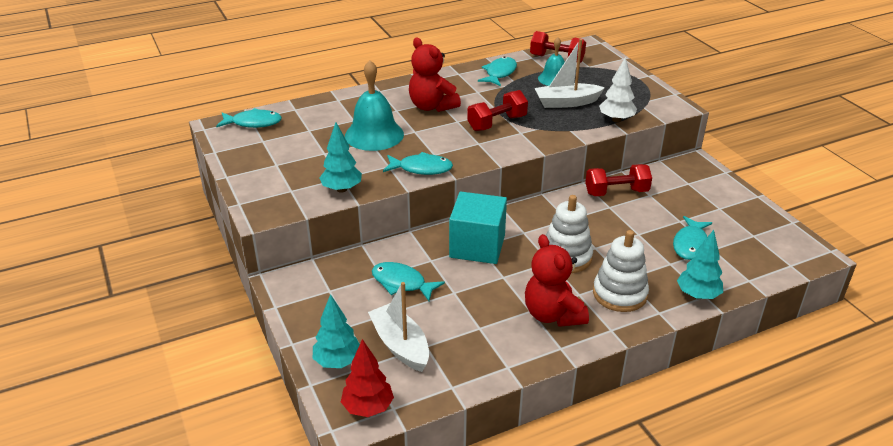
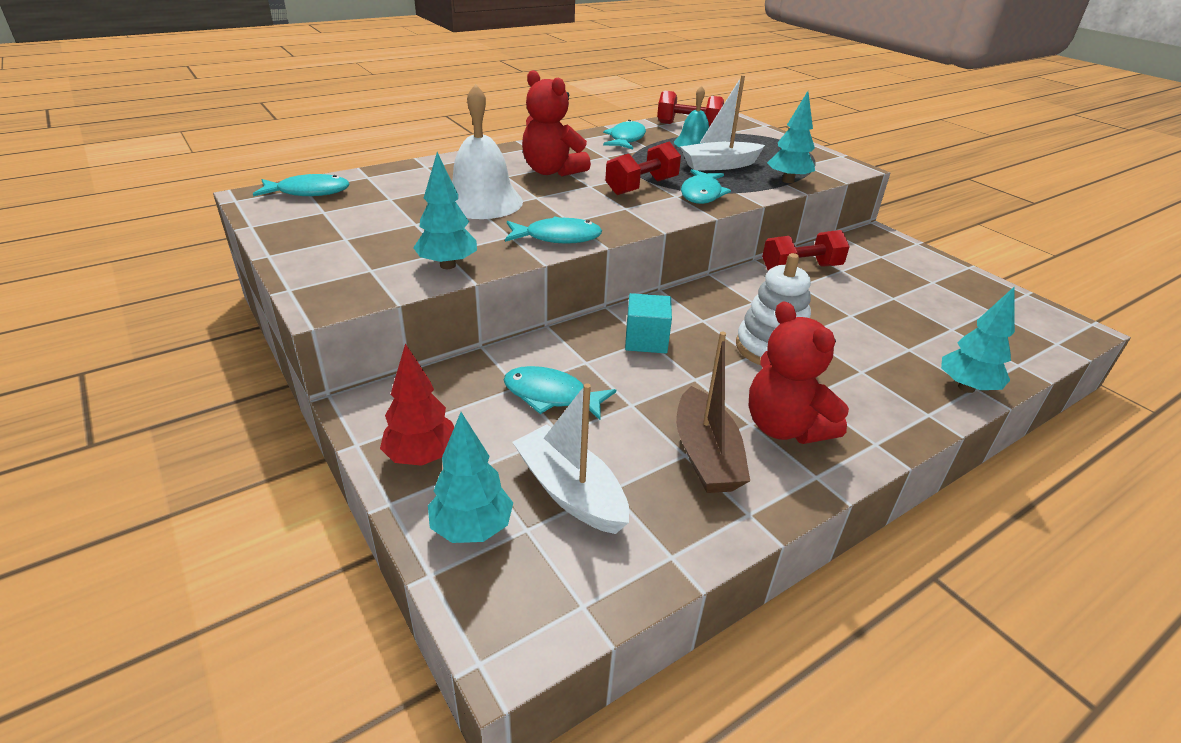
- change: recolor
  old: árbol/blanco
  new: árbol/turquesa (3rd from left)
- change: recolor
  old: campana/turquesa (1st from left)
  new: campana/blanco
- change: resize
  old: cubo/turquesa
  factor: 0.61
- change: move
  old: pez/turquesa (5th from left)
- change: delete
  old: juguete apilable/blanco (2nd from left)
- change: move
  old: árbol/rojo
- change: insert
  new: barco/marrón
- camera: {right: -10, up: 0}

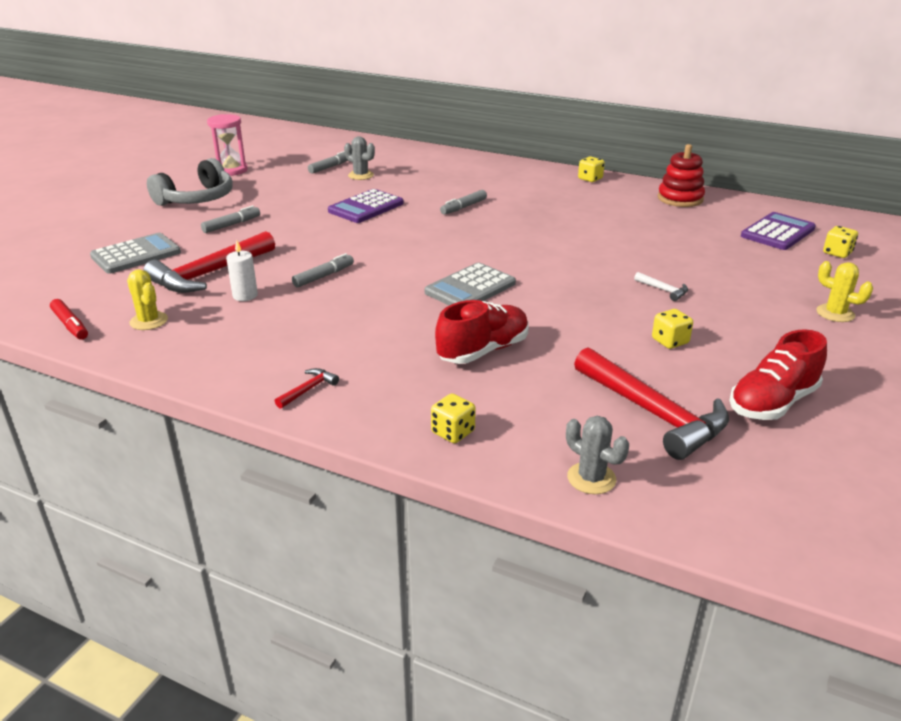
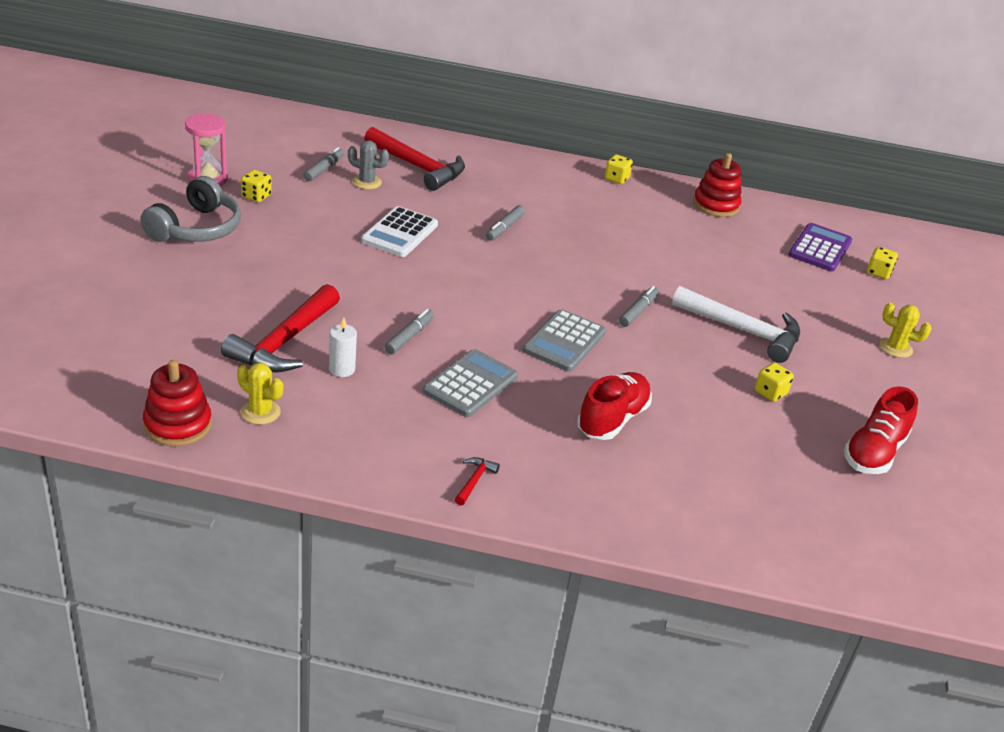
- change: recolor
  old: calculadora/morado (1st from left)
  new: calculadora/blanco
- change: move
  old: rotulador/gris (1st from left in the first image)
  new: rotulador/gris (4th from left)
- change: move
  old: calculadora/gris (1st from left)
- change: resize
  old: martillo/blanco
  factor: 2.41
- change: replace
  old: rotulador/rojo
  new: juguete apilable/rojo (1st from left)
- change: move
  old: martillo/rojo (3rd from left in the first image)
  new: martillo/rojo (2nd from left)
- change: move
  old: dado/amarillo (1st from left)
- change: delete
  old: cactus/gris (2nd from left)
- camera: {right: -20, up: 5}

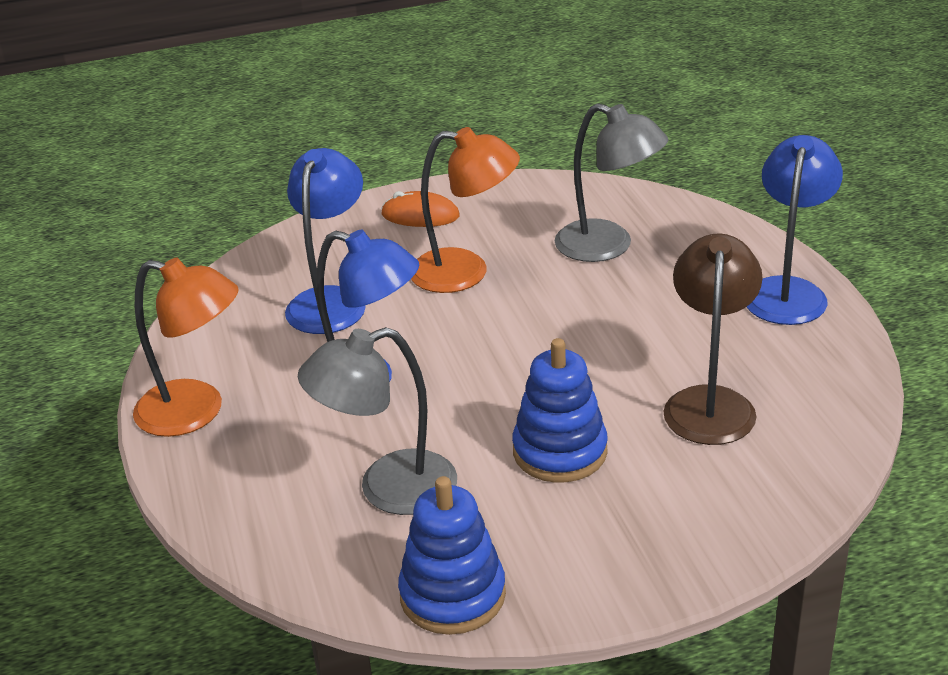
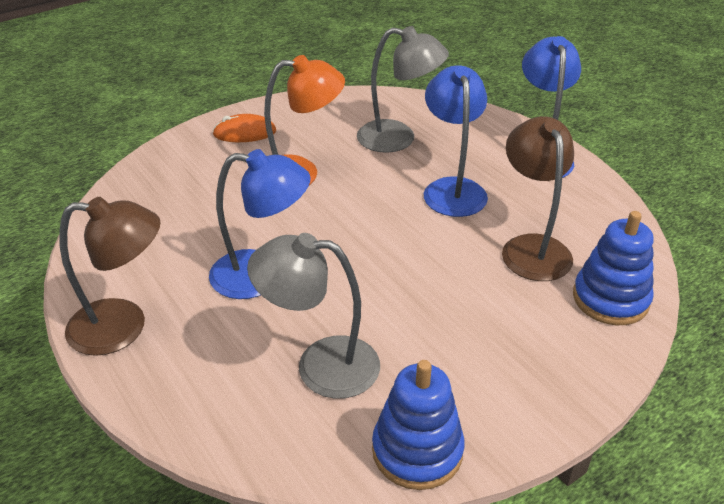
- change: move
  old: lámpara/azul (1st from left in the first image)
  new: lámpara/azul (2nd from left)
- change: recolor
  old: lámpara/naranja (1st from left)
  new: lámpara/marrón (1st from left)
- change: rotate
  old: lámpara/gris (1st from left)
  degrees: 45
- change: move
  old: juguete apilable/azul (2nd from left)
- camera: {right: -20, up: 5}

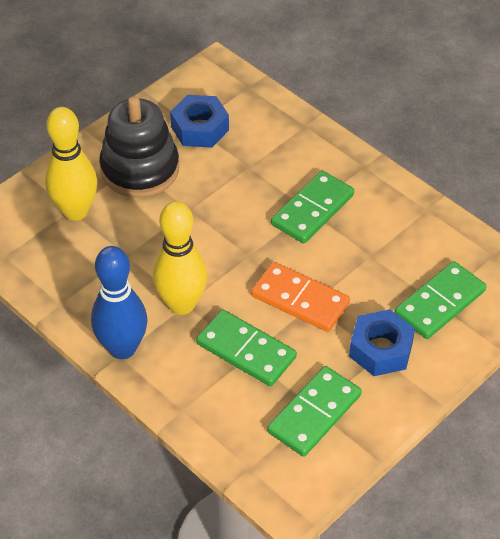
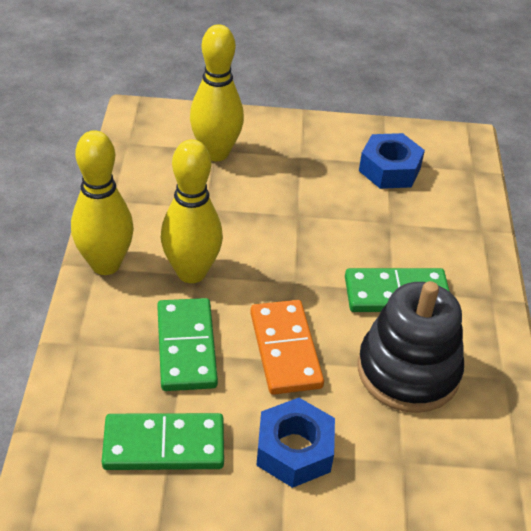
- change: move
  old: juguete apilable/negro
- change: recolor
  old: bolo/azul
  new: bolo/amarillo (1st from left)
- change: delete
  old: ficha de dominó/verde (4th from left)
- camera: {right: 45, up: -5}

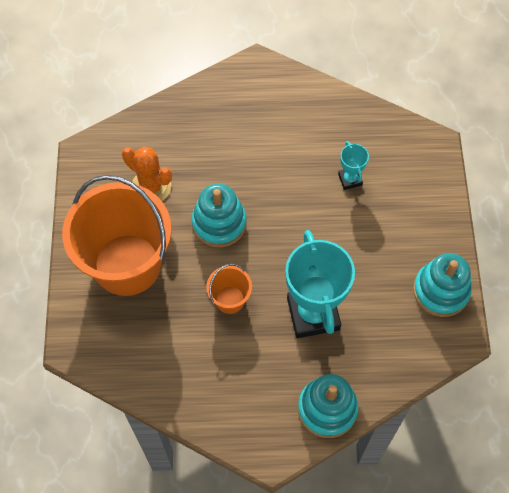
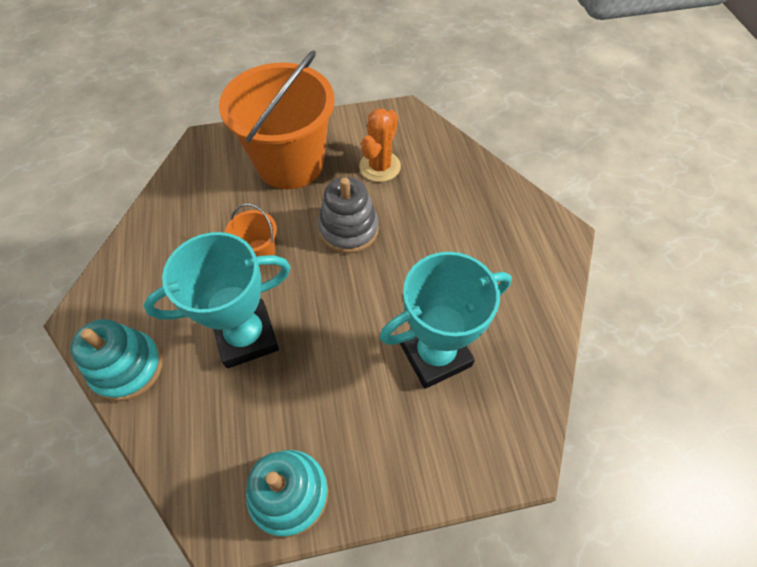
- change: resize
  old: trofeo/turquesa (2nd from left)
  factor: 2.15
- change: recolor
  old: juguete apilable/turquesa (1st from left)
  new: juguete apilable/gris
- camera: {right: 80, up: -5}

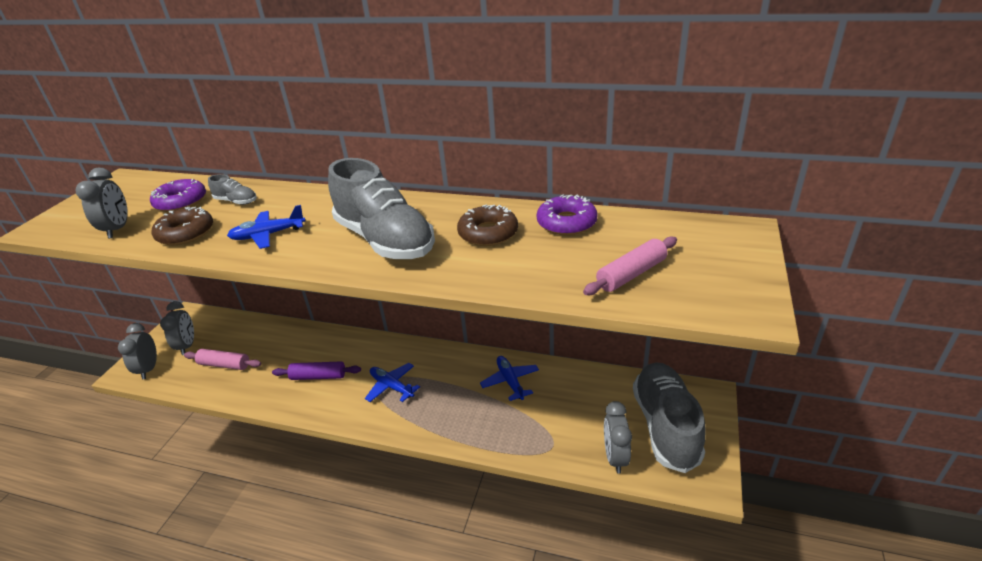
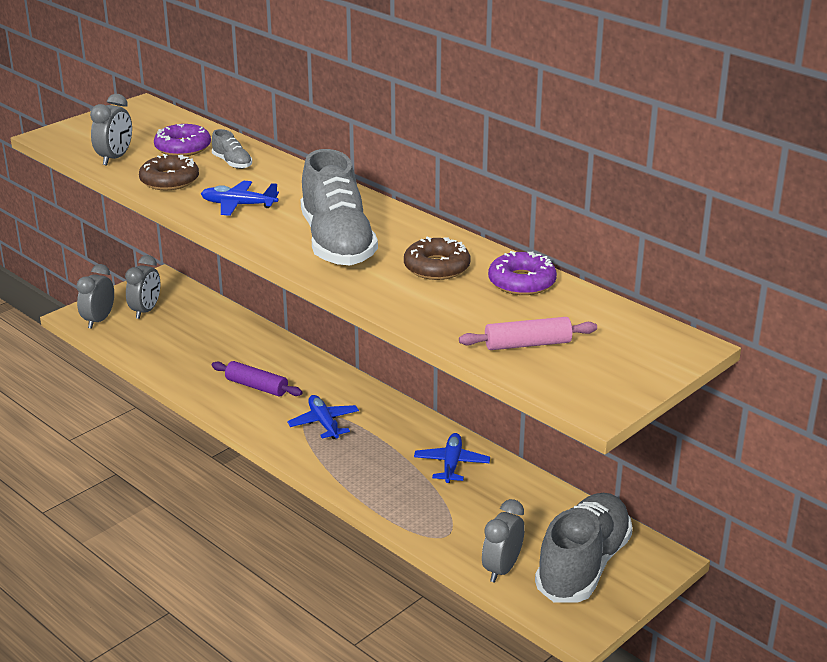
- change: delete
  old: rodillo/rosa (1st from left)
- camera: {right: 25, up: -5}

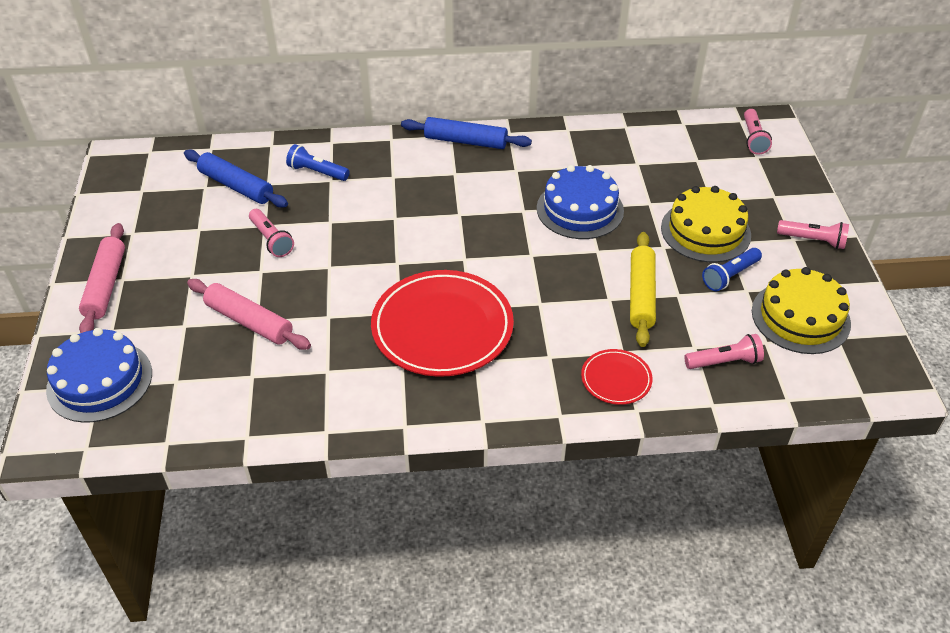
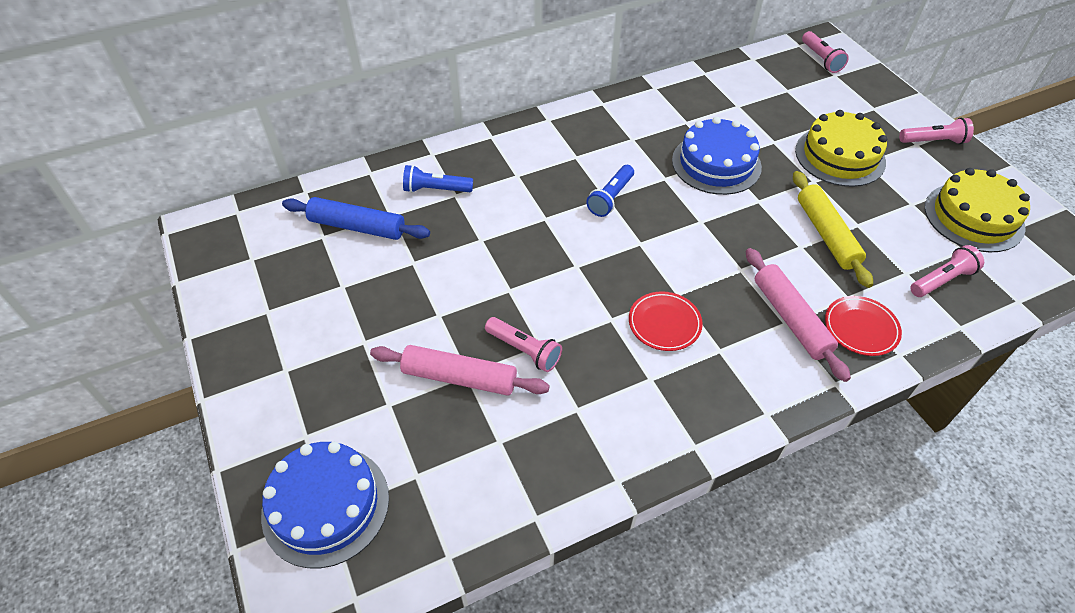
- change: delete
  old: rodillo/azul (2nd from left)
- change: move
  old: lámpara de mano/rosa (1st from left)
- change: move
  old: rodillo/rosa (1st from left in the first image)
  new: rodillo/rosa (2nd from left)
- change: move
  old: lámpara de mano/azul (2nd from left)
- change: resize
  old: plato/rojo (1st from left)
  factor: 0.48
- camera: {right: -20, up: 5}

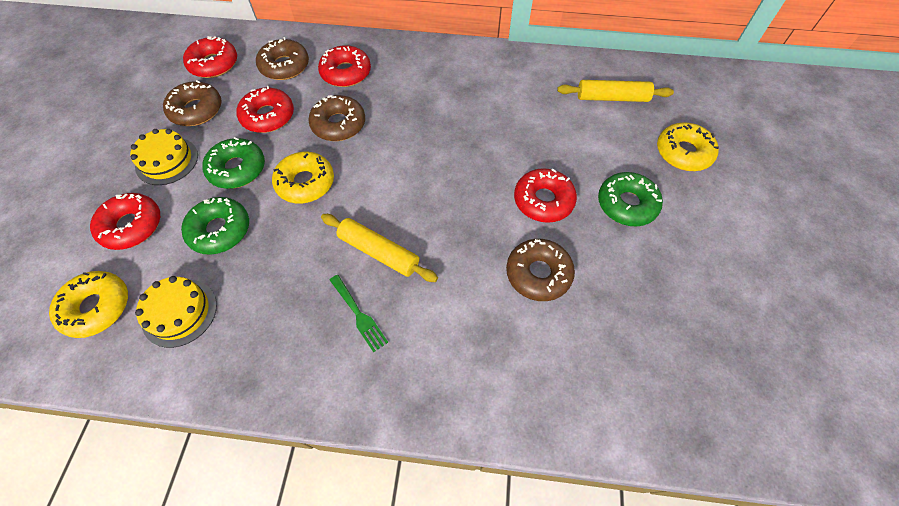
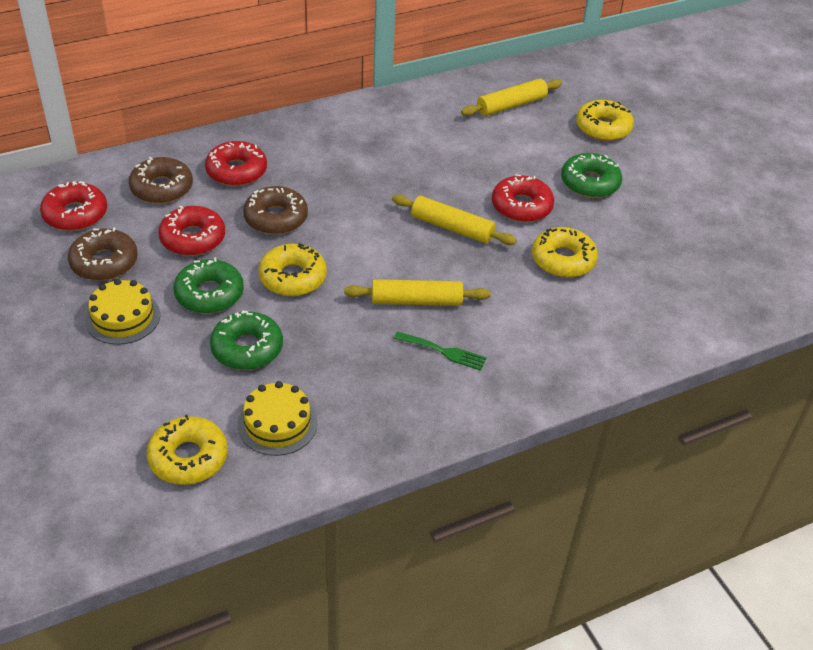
- change: delete
  old: rosquilla/rojo (1st from left)
- change: recolor
  old: rosquilla/marrón (4th from left)
  new: rosquilla/amarillo (3rd from left)
- change: insert
  new: rodillo/amarillo (2nd from left)
- camera: {right: -35, up: -15}

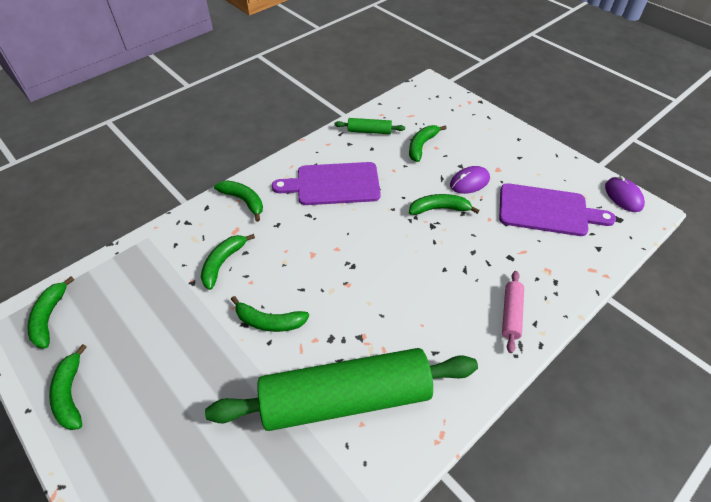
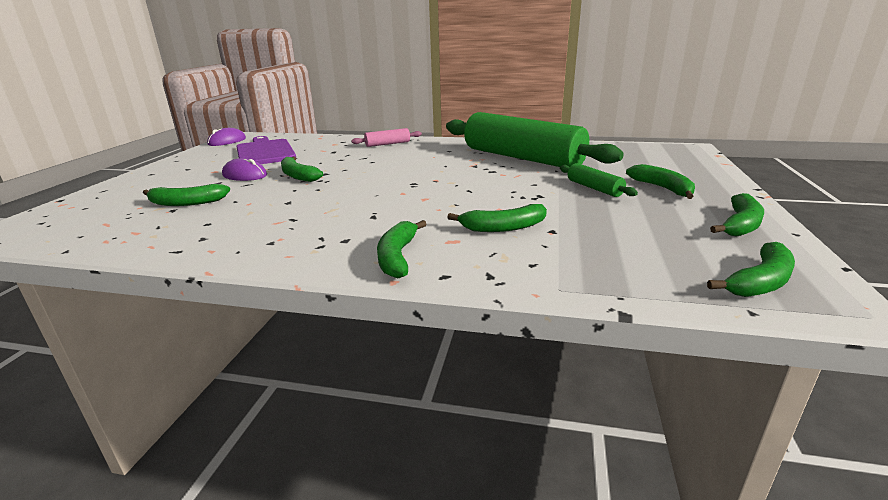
- change: move
  old: rodillo/verde (2nd from left)
- change: delete
  old: tabla de cortar/morado (1st from left)
- change: move
  old: plátano/verde (5th from left)
- camera: {right: -125, up: -25}

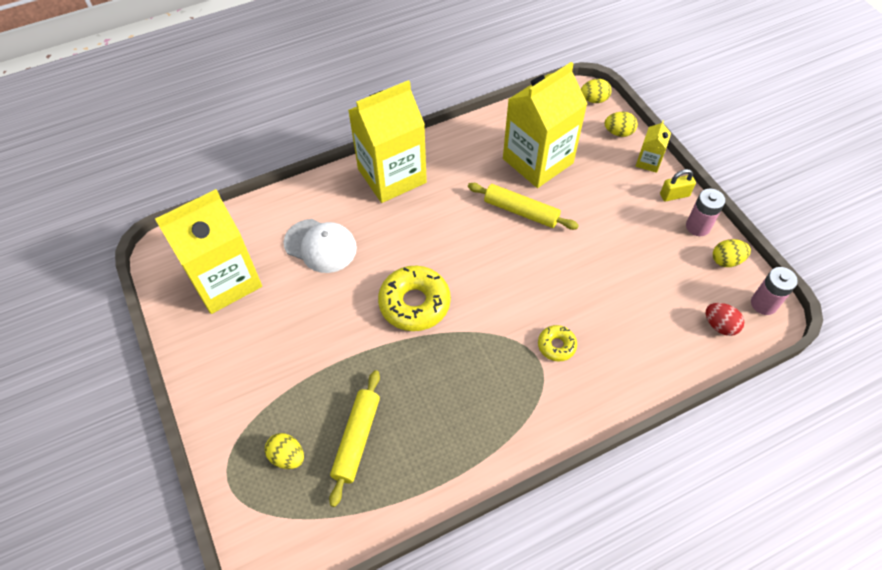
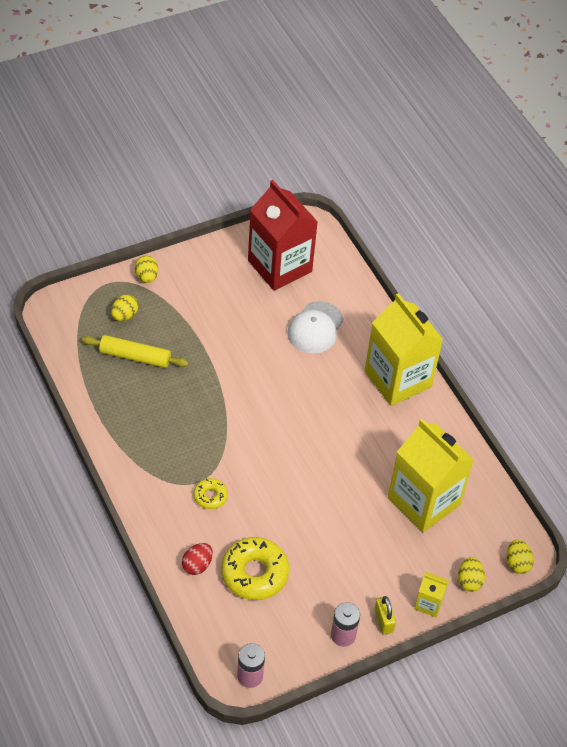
- change: delete
  old: rodillo/amarillo (2nd from left)
- change: recolor
  old: cartón de leche/amarillo (1st from left)
  new: cartón de leche/rojo
- change: move
  old: huevo/amarillo (4th from left in the first image)
  new: huevo/amarillo (2nd from left)
- change: move
  old: rosquilla/amarillo (1st from left in the first image)
  new: rosquilla/amarillo (2nd from left)
- change: move
  old: huevo/rojo
- camera: {right: 85, up: -5}

